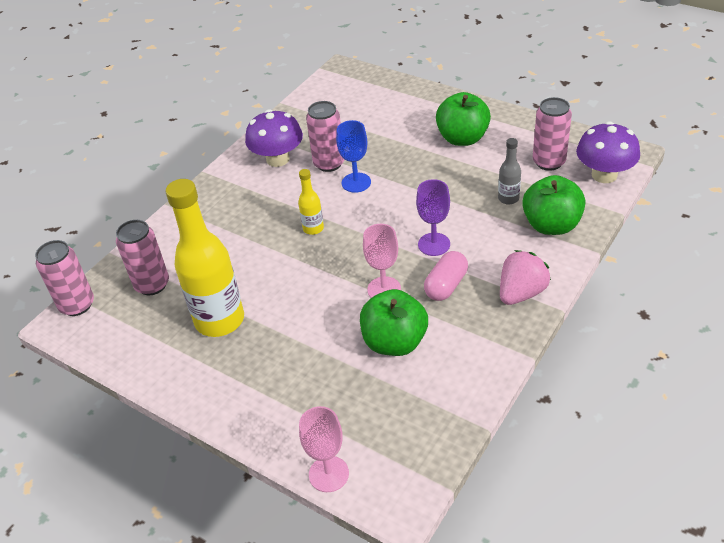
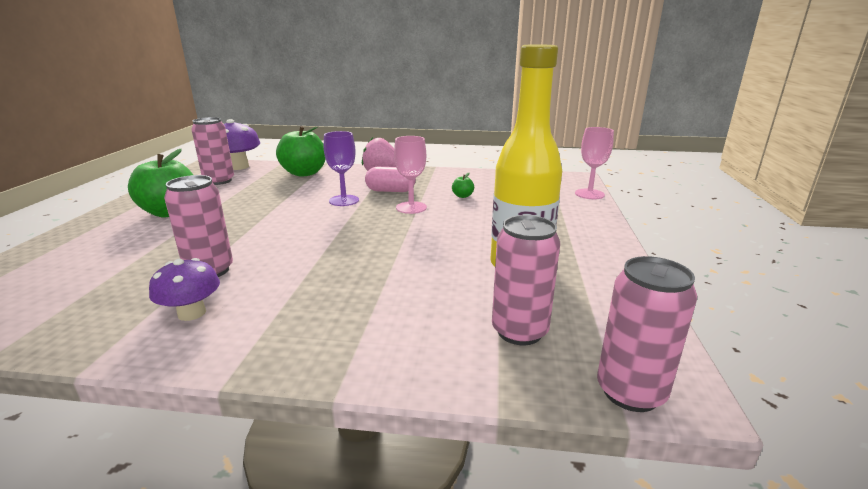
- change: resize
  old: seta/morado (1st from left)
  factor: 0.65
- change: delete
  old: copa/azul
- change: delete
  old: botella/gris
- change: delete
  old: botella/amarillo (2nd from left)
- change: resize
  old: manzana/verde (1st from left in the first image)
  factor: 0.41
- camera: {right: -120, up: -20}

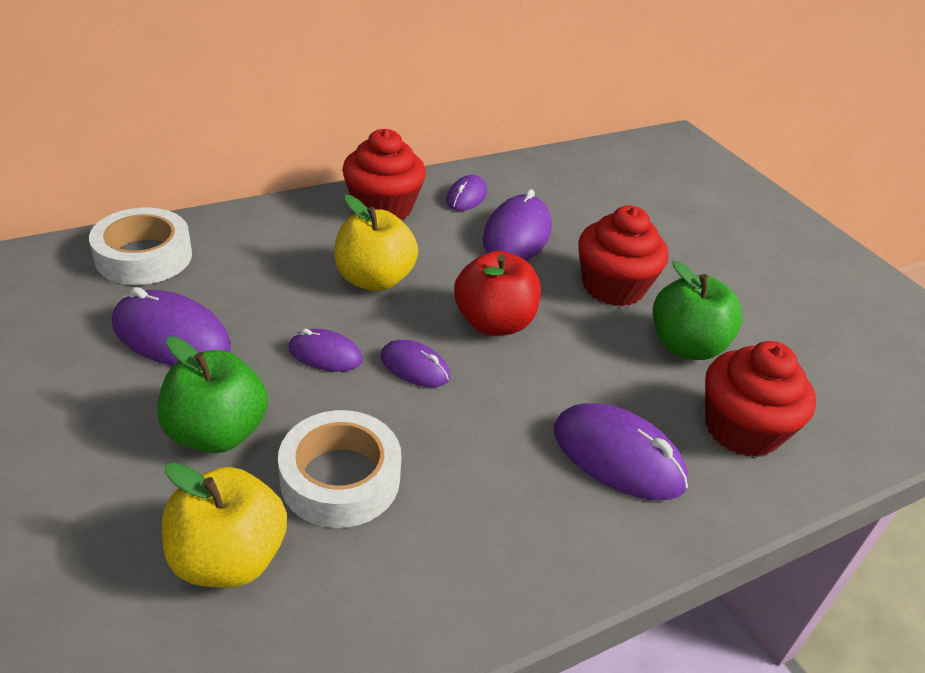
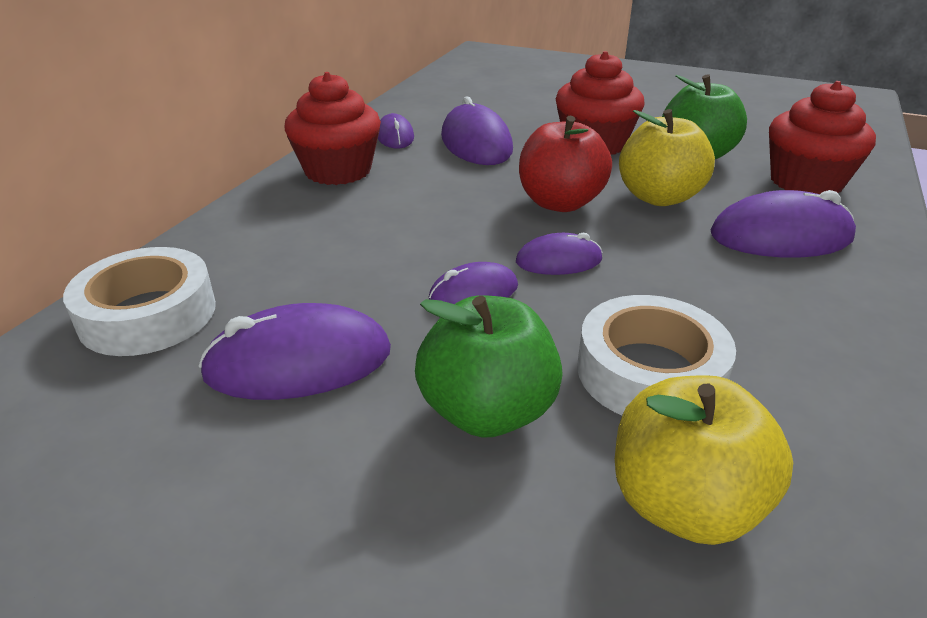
- change: move
  old: manzana/amarillo (2nd from left in the first image)
  new: manzana/amarillo (1st from left)
- camera: {right: -35, up: -5}

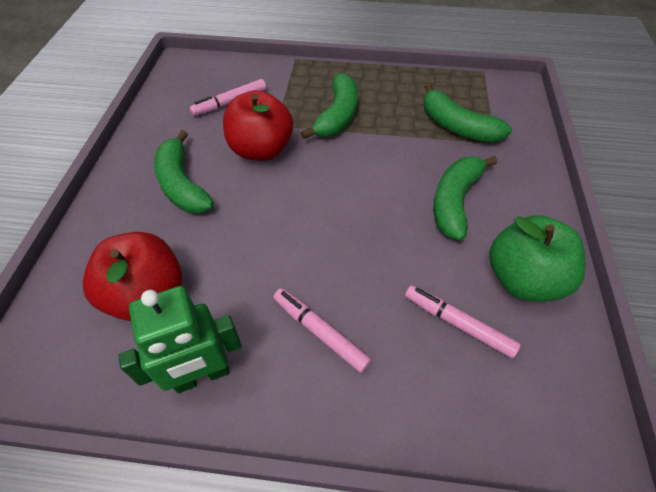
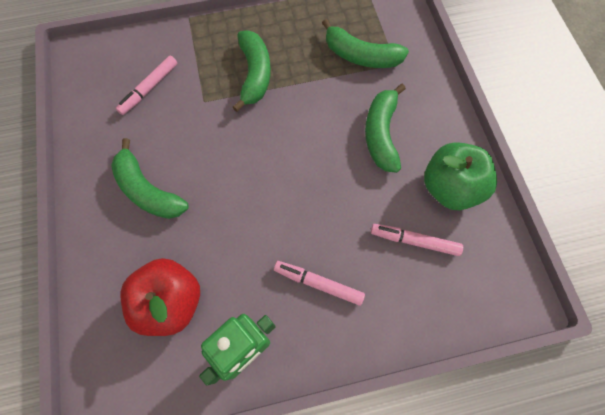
- change: delete
  old: manzana/rojo (2nd from left)
- camera: {right: -20, up: 15}

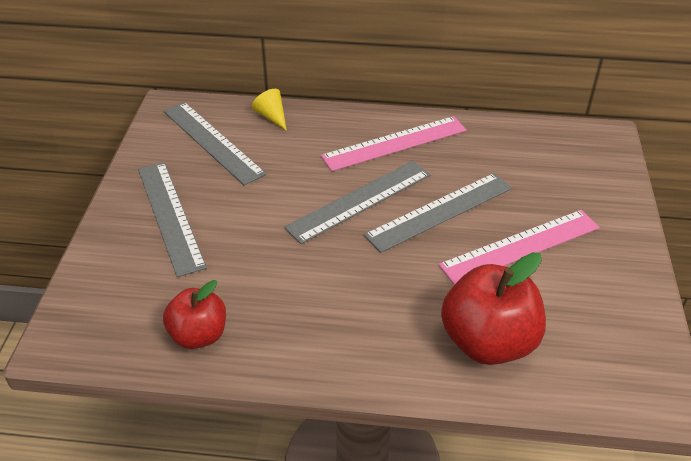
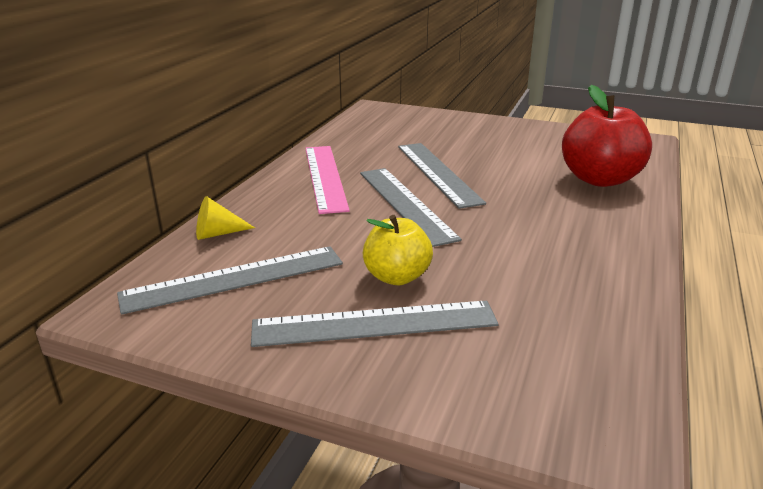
- change: delete
  old: regla/rosa (2nd from left)
- change: delete
  old: manzana/rojo (1st from left)
- change: insert
  new: manzana/amarillo
- camera: {right: -75, up: -15}

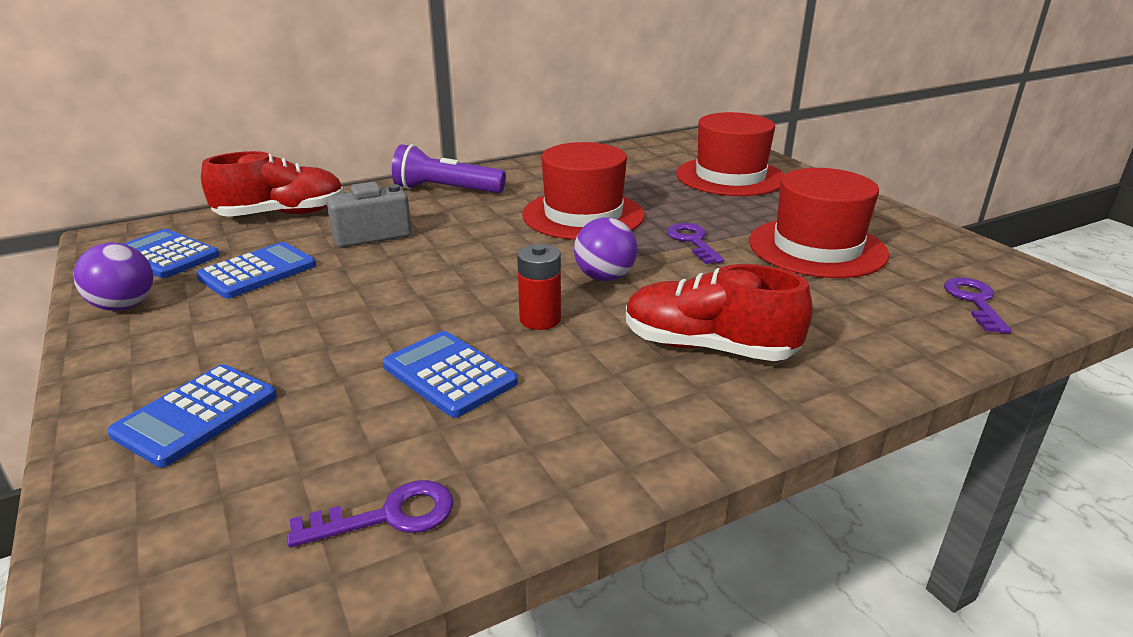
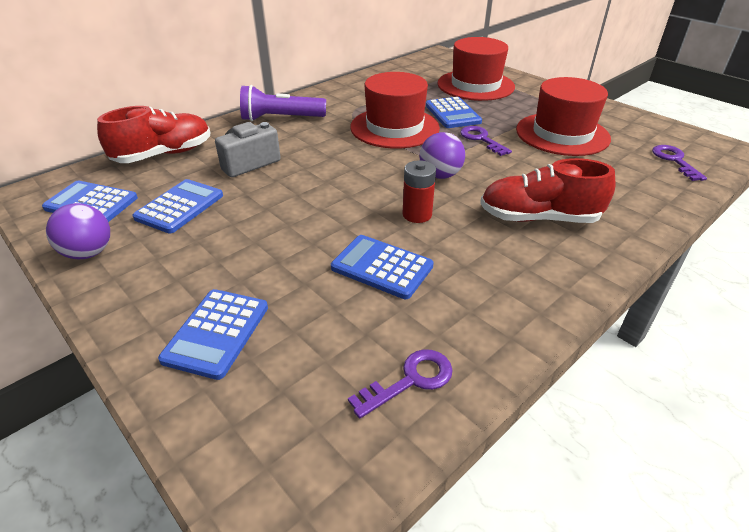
- change: insert
  new: calculadora/azul (5th from left)
- camera: {right: -15, up: 10}

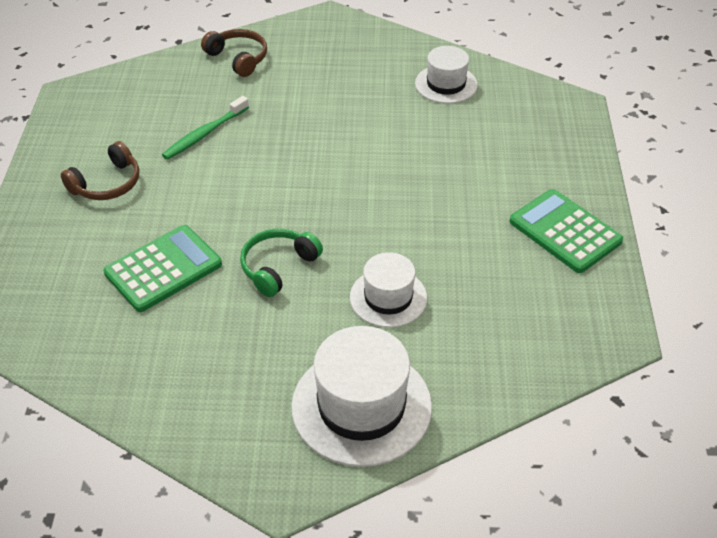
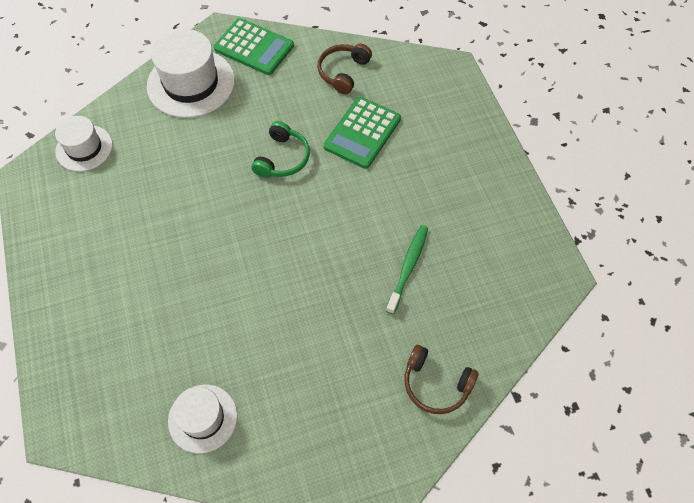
- change: move
  old: auriculares/marrón (1st from left)
- change: move
  old: calculadora/verde (2nd from left in the first image)
  new: calculadora/verde (1st from left)
- change: move
  old: sombrero/blanco (2nd from left in the first image)
  new: sombrero/blanco (1st from left)
- camera: {right: 160, up: 15}

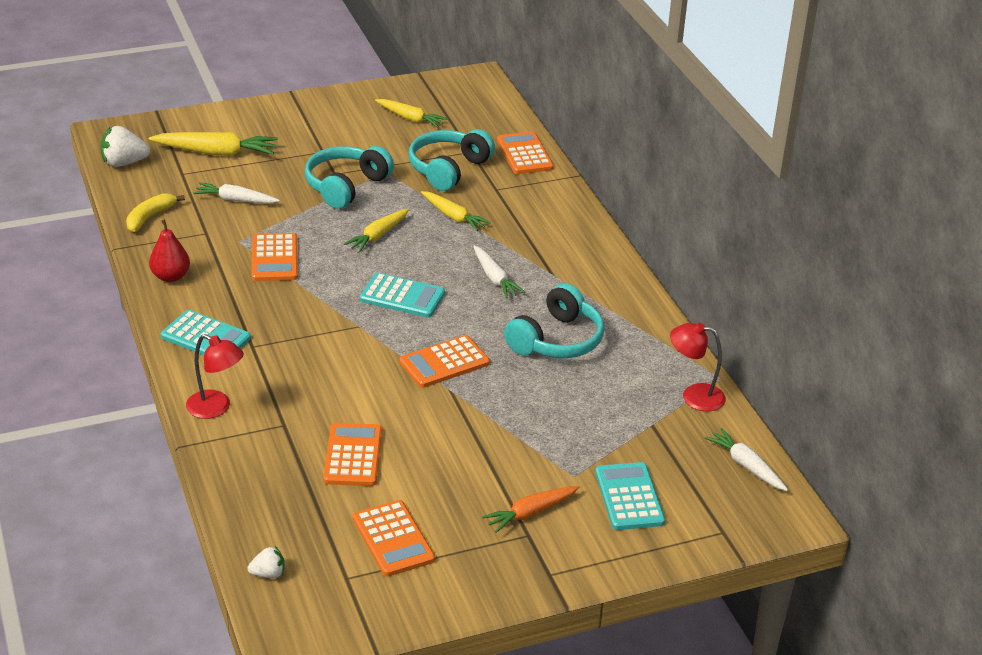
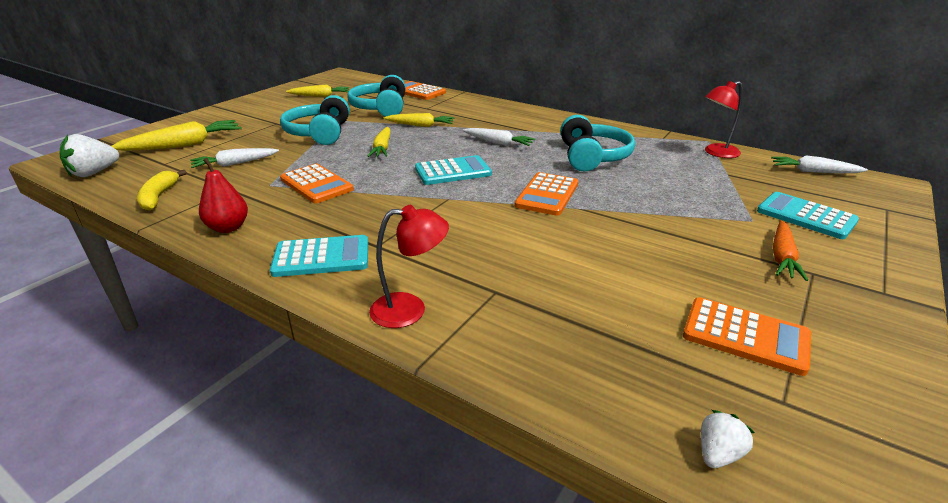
- change: delete
  old: calculadora/naranja (2nd from left)
- camera: {right: -35, up: -5}

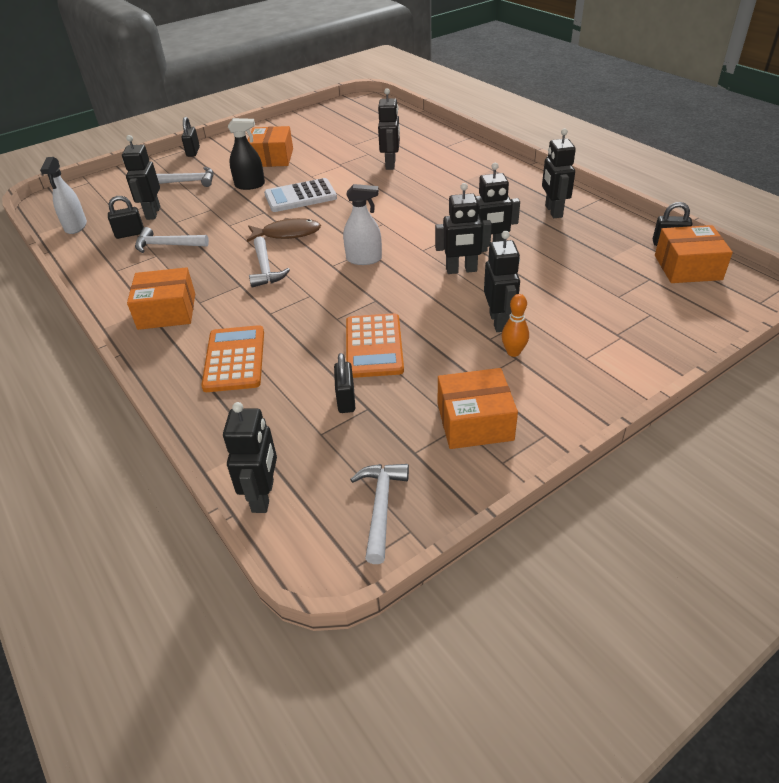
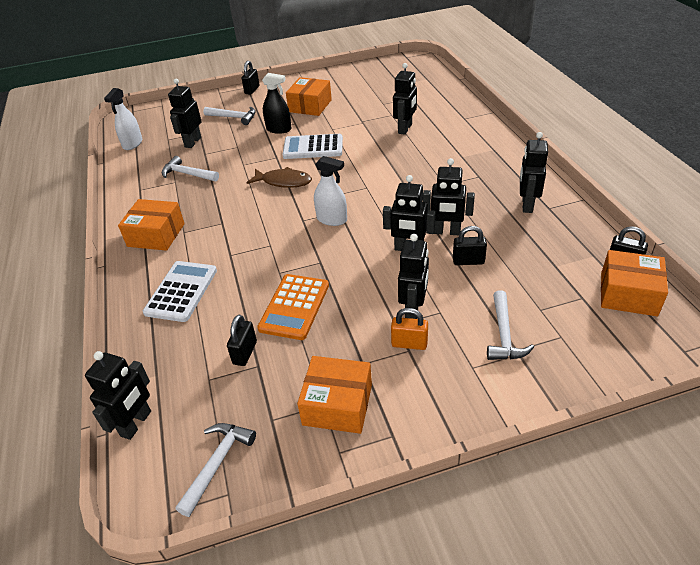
- change: move
  old: candado/negro (1st from left in the first image)
  new: candado/negro (3rd from left)
- change: move
  old: martillo/blanco (3rd from left in the first image)
  new: martillo/blanco (4th from left)
- change: replace
  old: bolo/naranja
  new: candado/naranja
- change: recolor
  old: calculadora/naranja (1st from left)
  new: calculadora/blanco (1st from left)
- camera: {right: 20, up: 0}

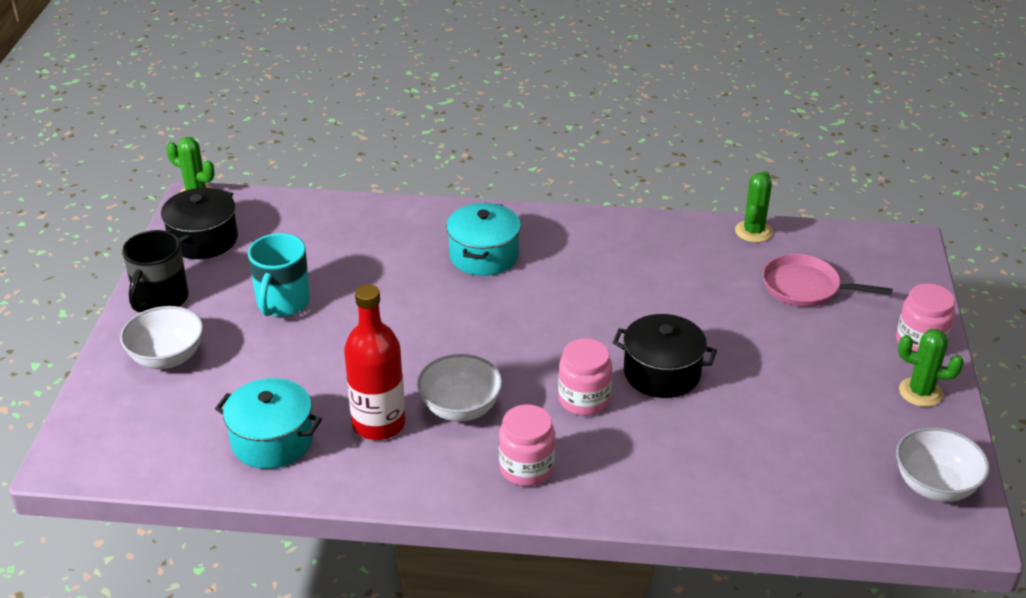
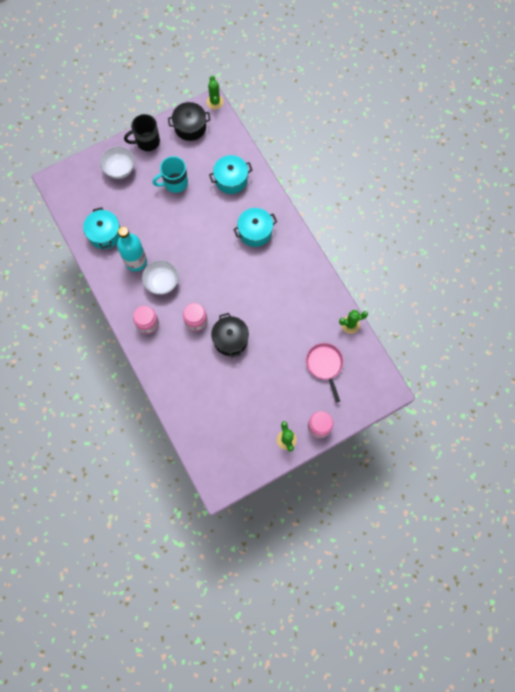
- change: recolor
  old: botella/rojo
  new: botella/turquesa
- change: delete
  old: cuenco/blanco (3rd from left)
- change: insert
  new: olla/turquesa (2nd from left)
- camera: {right: 55, up: 35}

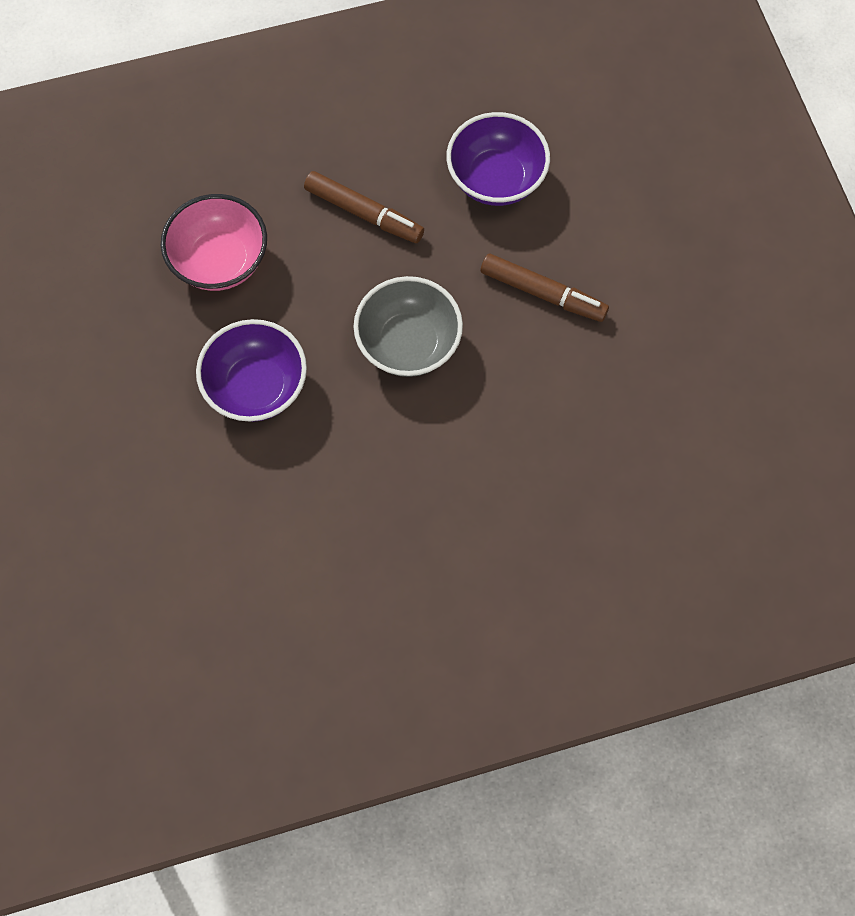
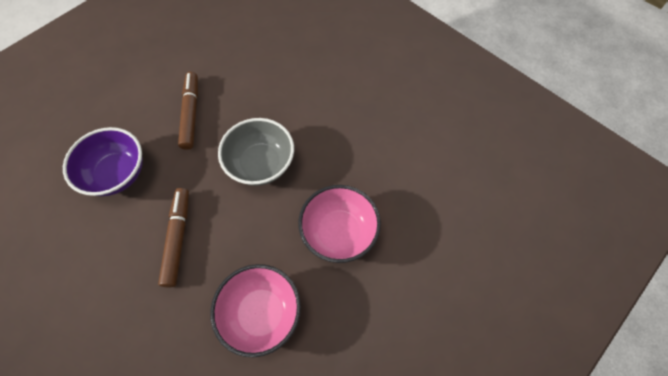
- change: recolor
  old: cuenco/morado (1st from left)
  new: cuenco/rosa (2nd from left)
- camera: {right: -120, up: -5}

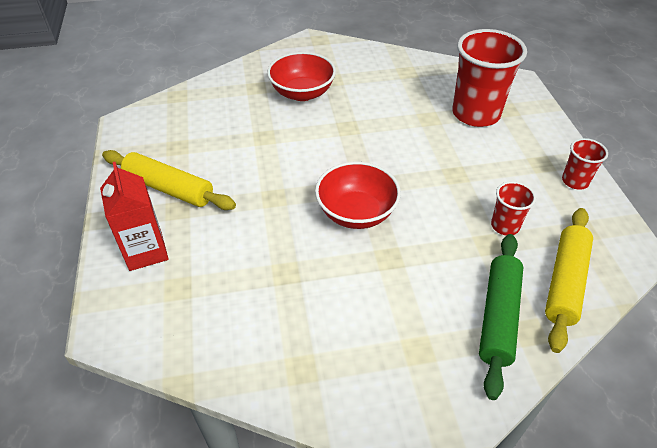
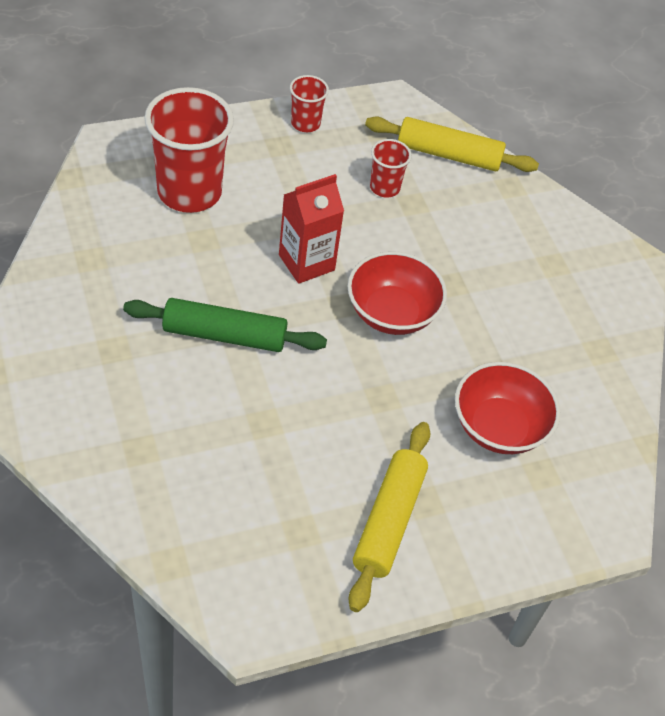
- change: move
  old: cuenco/rojo (1st from left in the first image)
  new: cuenco/rojo (2nd from left)
- change: move
  old: cartón de leche/rojo
- change: move
  old: rodillo/verde
- camera: {right: -105, up: 5}

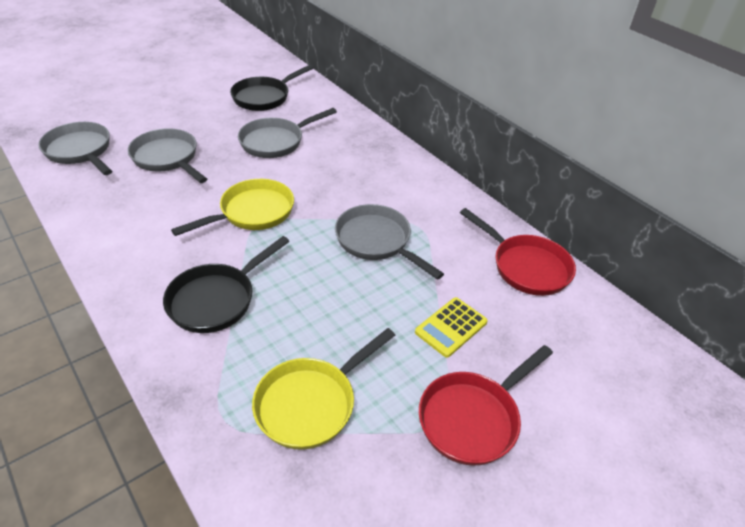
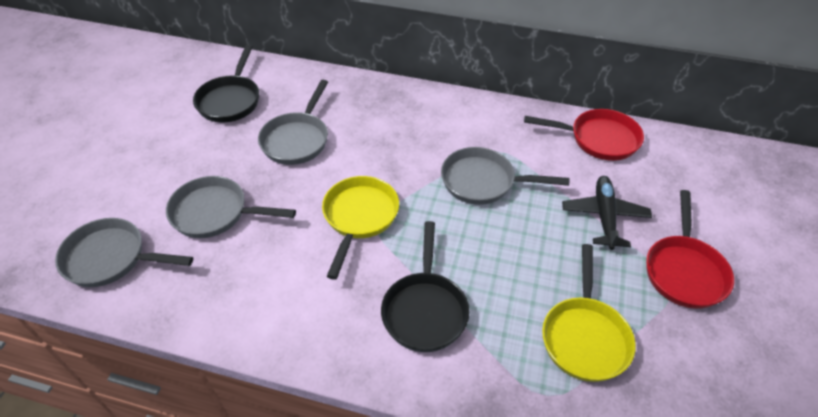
- change: replace
  old: calculadora/amarillo
  new: avión/negro
- camera: {right: -35, up: 5}

